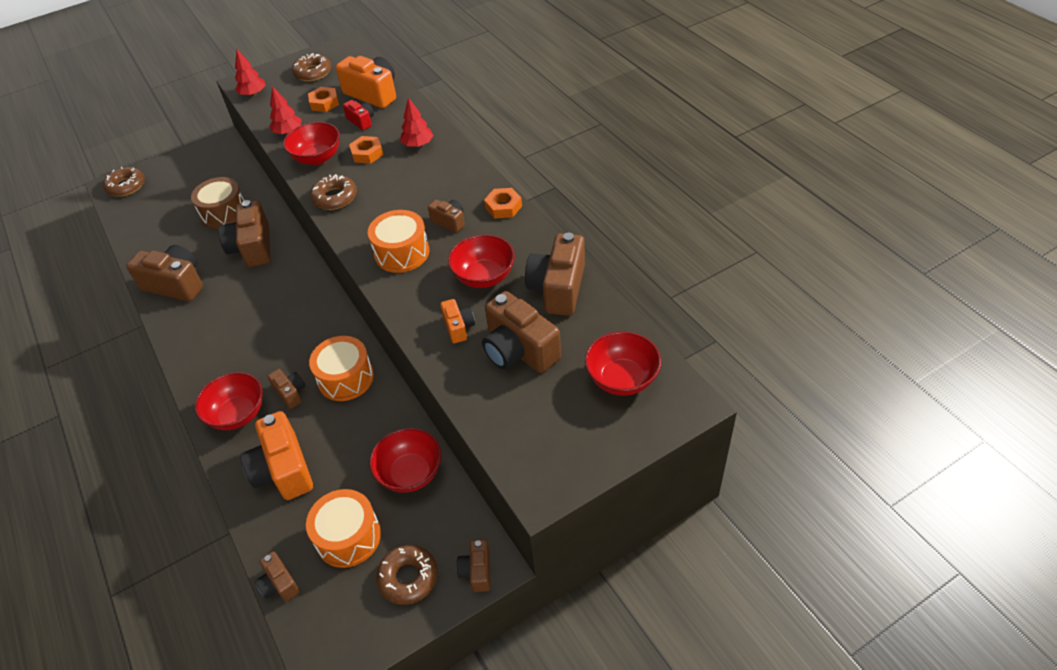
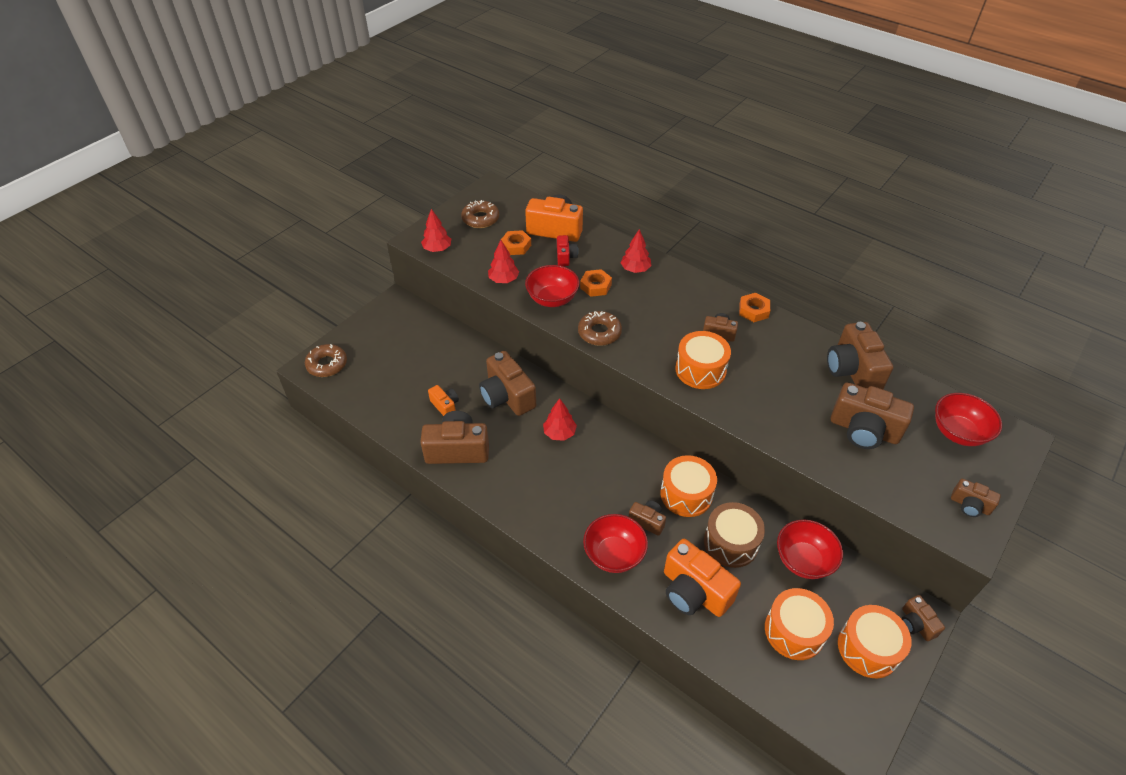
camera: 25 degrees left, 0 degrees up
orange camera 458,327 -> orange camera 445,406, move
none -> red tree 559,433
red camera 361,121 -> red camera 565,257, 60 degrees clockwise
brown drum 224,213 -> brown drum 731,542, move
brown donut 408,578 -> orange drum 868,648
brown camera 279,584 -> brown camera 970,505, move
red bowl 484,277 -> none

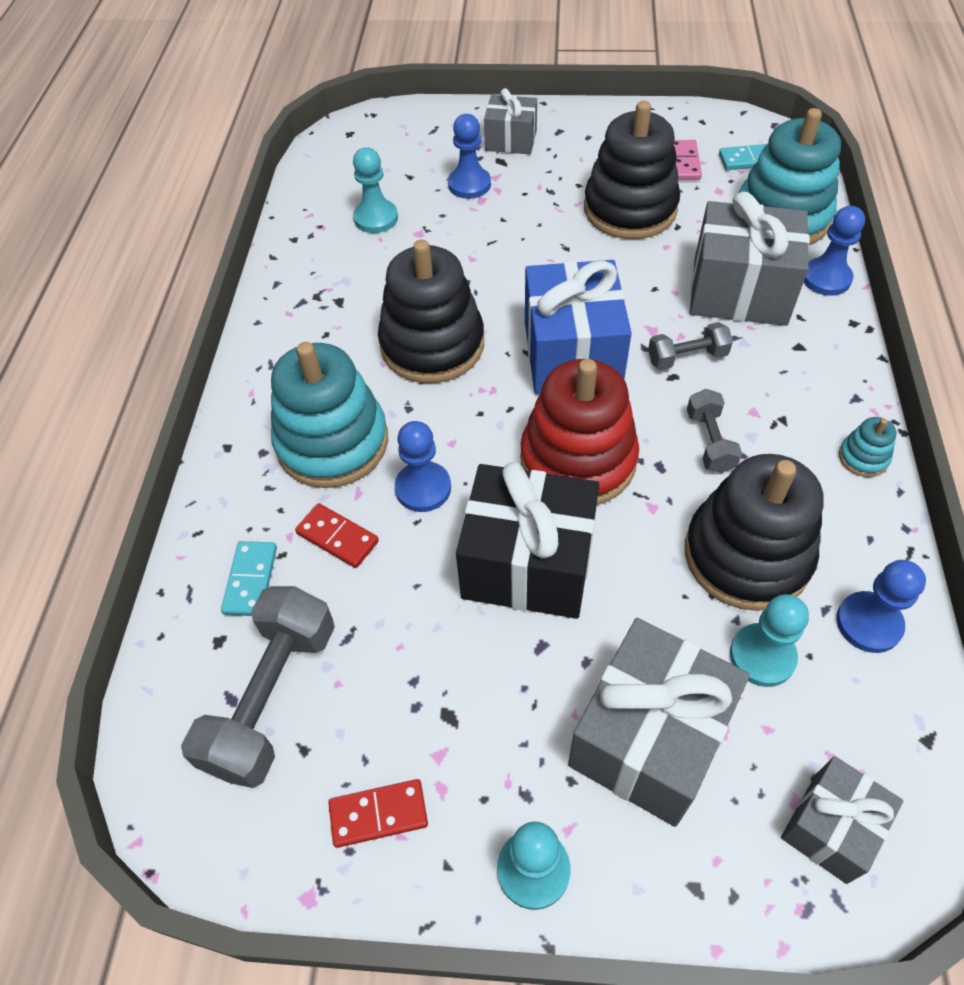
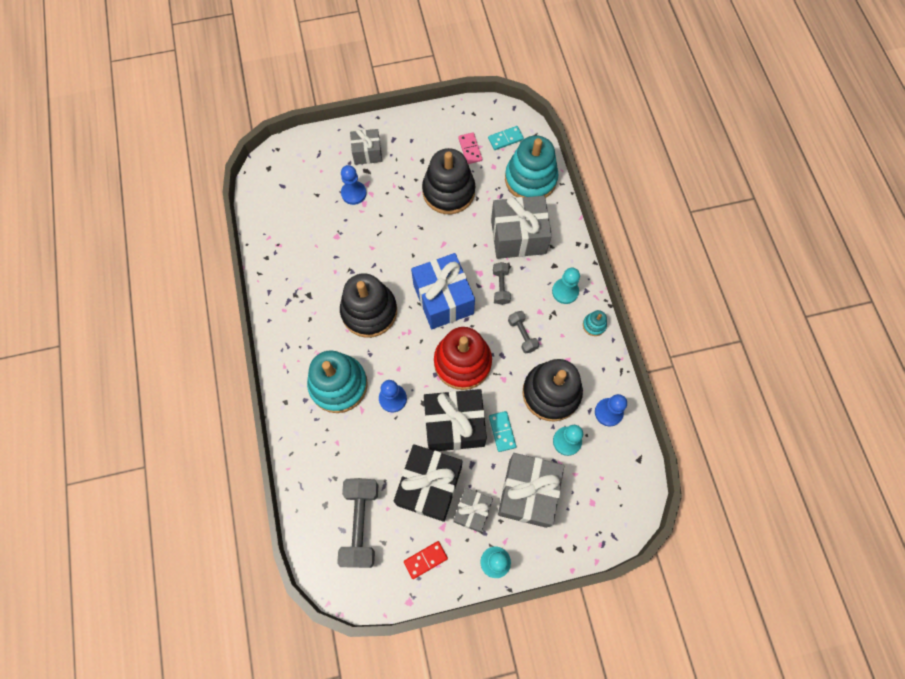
camera: 20 degrees left, 15 degrees up
none -> black gift 429,486
grey gift 830,827 -> grey gift 472,511, move
turquoise domino 250,580 -> turquoise domino 502,431, move
grey dumbbell 687,358 -> grey dumbbell 501,287, 60 degrees counterclockwise
turquoise pawn 376,218 -> turquoise pawn 565,291, move
red domino 337,537 -> none
blue pawn 826,278 -> none

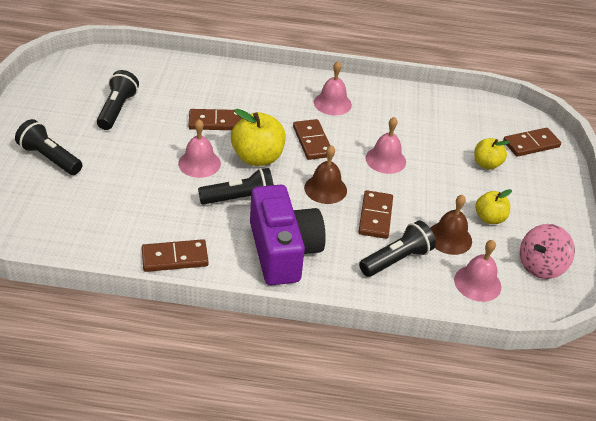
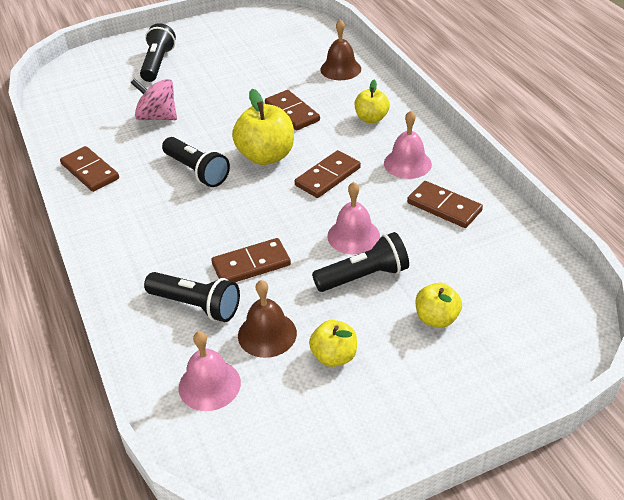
camera: 65 degrees right, 0 degrees up
pink spinning top 540,266 -> pink spinning top 157,117, move
black flashlight 117,109 -> black flashlight 363,276, move
brown bell 325,189 -> brown bell 340,69, move
none -> yellow apple 371,118
brown domino 531,144 -> brown domino 444,207, move
pink bell 199,163 -> none
purple camera 283,251 -> none

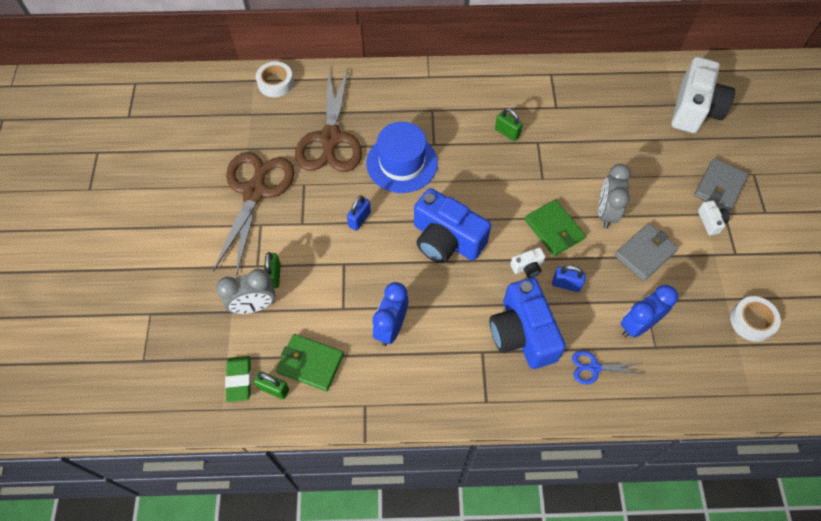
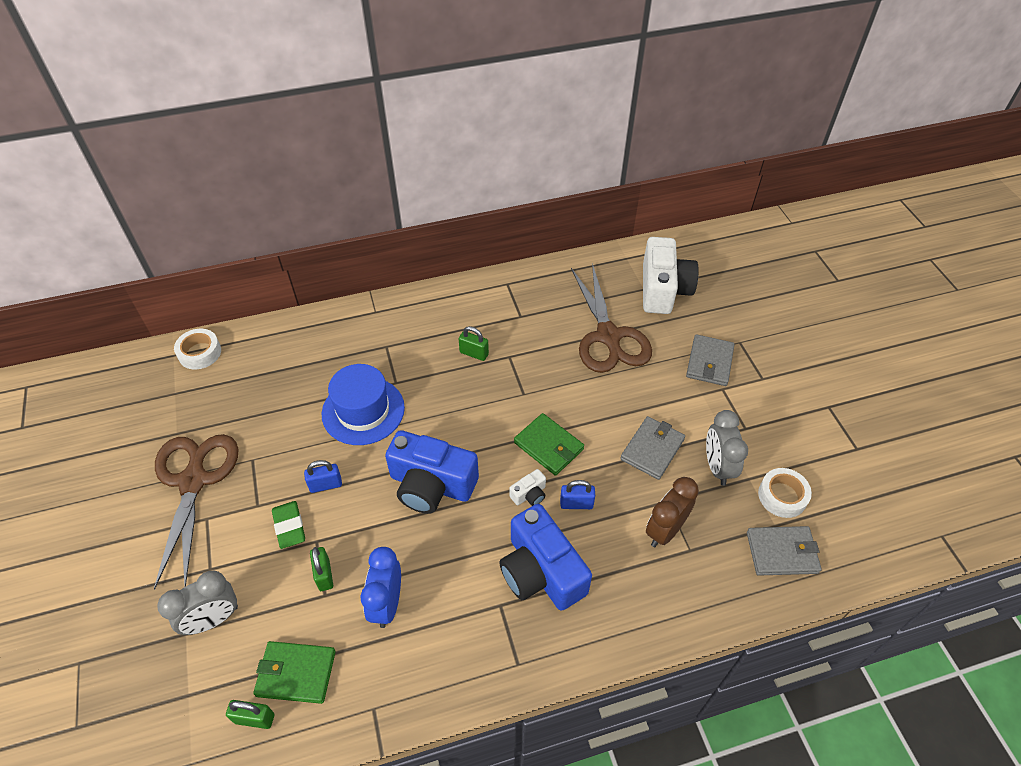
camera: 15 degrees left, 10 degrees down
green eraser 239,380 -> green eraser 289,526, move
blue padlock 359,219 -> blue padlock 325,485, 60 degrees clockwise
green padlock 274,275 -> green padlock 324,575, move
brown scissors 330,139 -> brown scissors 608,337, move
blue clock 638,325 -> brown clock 665,530
grey clock 606,212 -> grey clock 717,467, move
none -> grey wallet 782,552
blue scissors 594,368 -> none
white camera 710,221 -> none

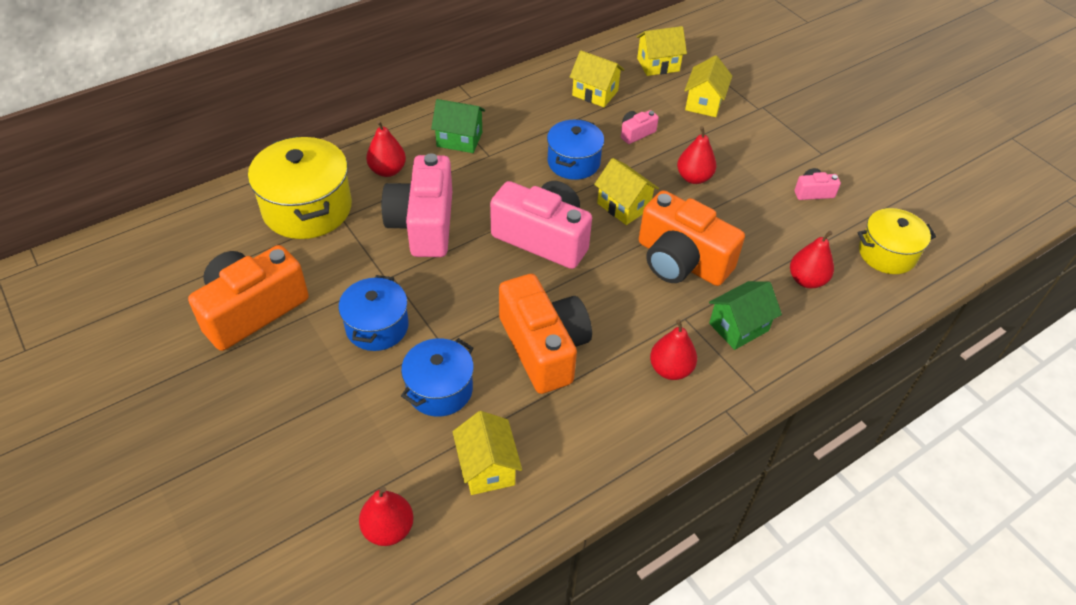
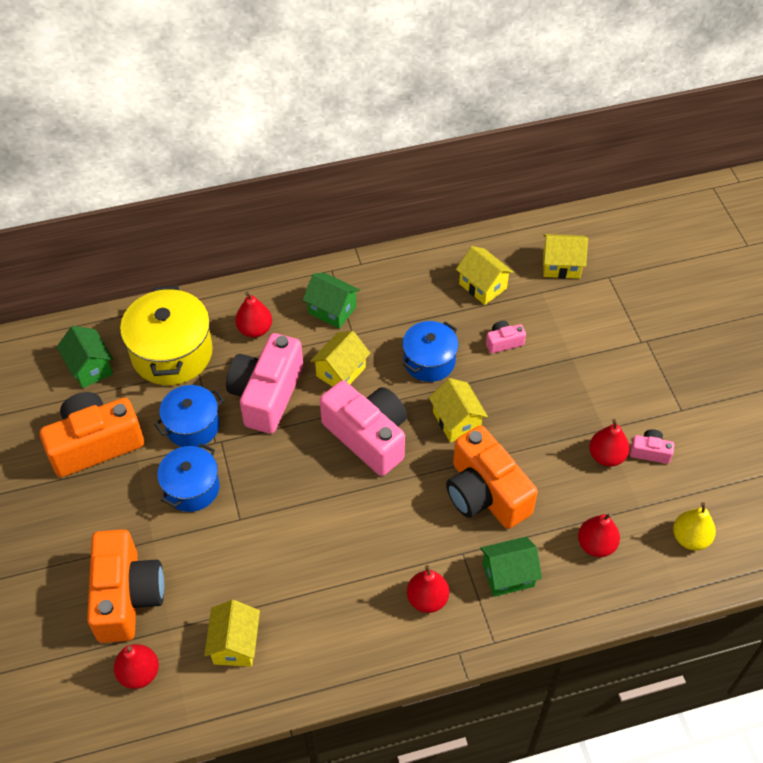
camera: 20 degrees right, 5 degrees up
none -> green house 90,368
orange camera 544,347 -> orange camera 127,596, move
blue pot 439,389 -> blue pot 192,426, move
yellow house 704,103 -> yellow house 341,371, move
red pear 694,177 -> red pear 606,456, move
yellow pot 887,254 -> yellow pear 690,538

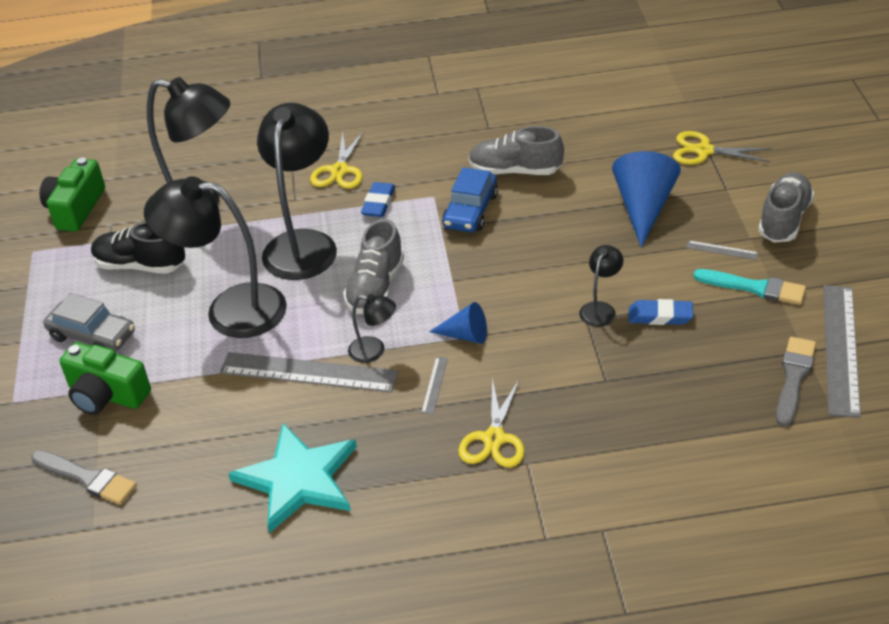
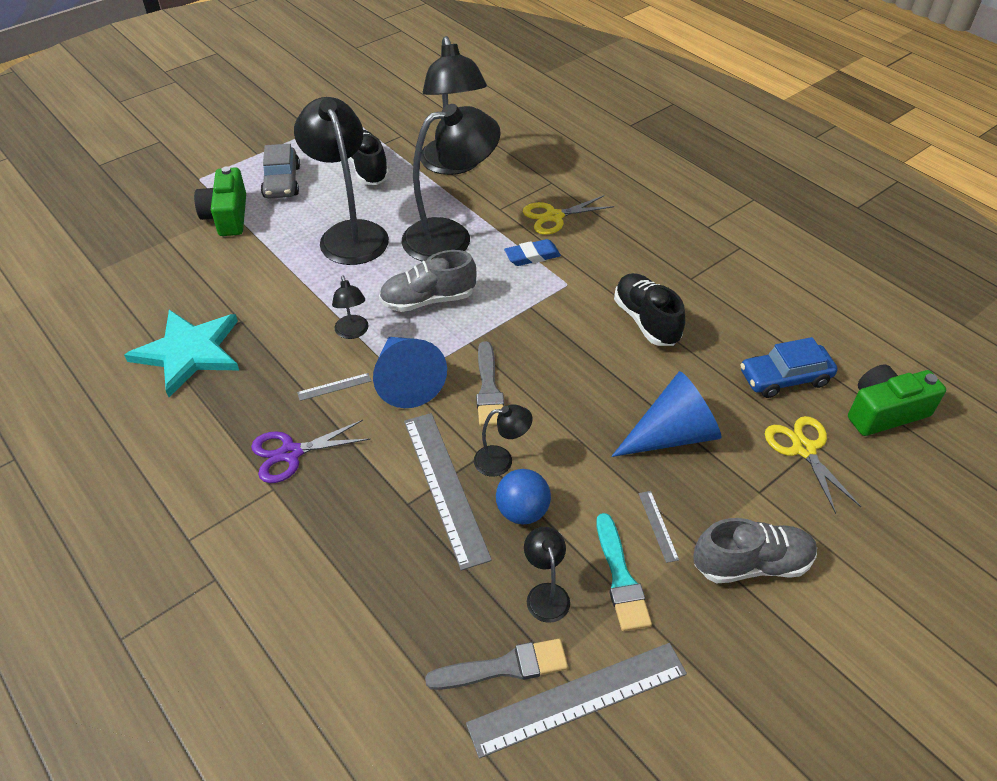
camera: 55 degrees right, 5 degrees up
yellow scissors 494,439 -> purple scissors 291,453
blue cone 465,335 -> blue cone 406,380, x1.77
grey ruler 308,372 -> grey ruler 445,486, move
grey brush 87,478 -> grey brush 489,389, move
blue eraser 660,316 -> blue ball 522,511
none -> black lamp 545,594
grey shoe 515,171 -> black shoe 646,321
blue car 470,211 -> blue car 785,378, move
green camera 76,208 -> green camera 884,412, move

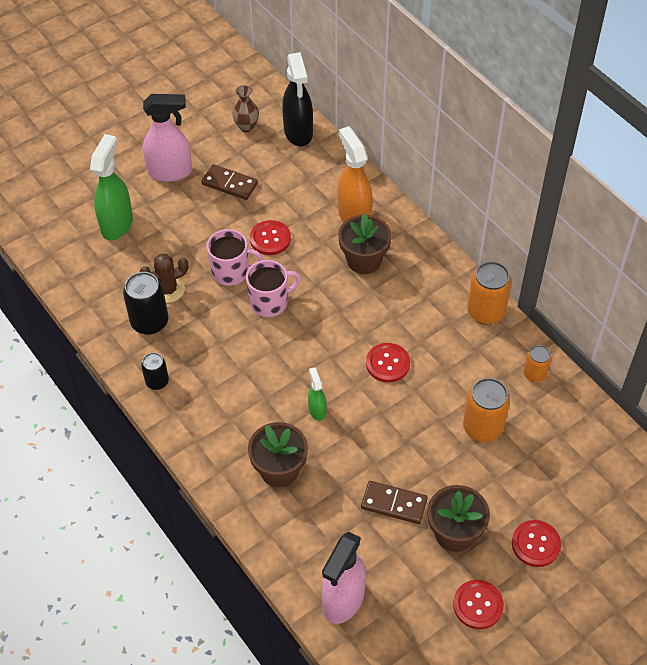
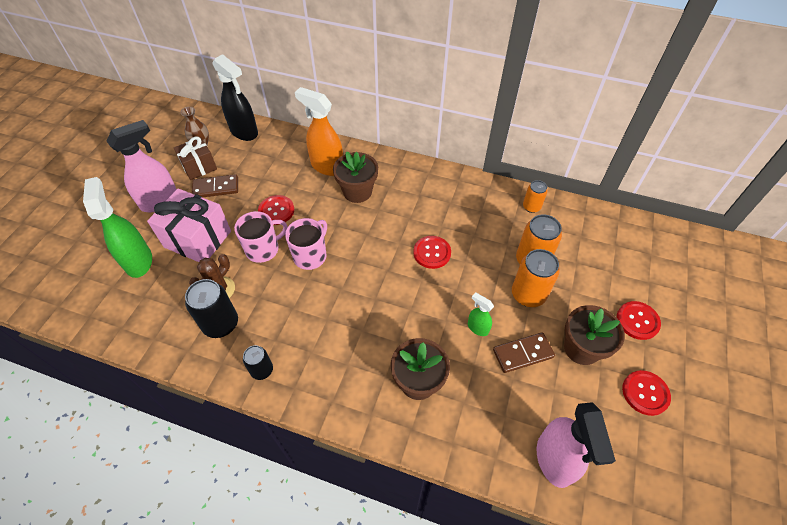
camera: 35 degrees left, 0 degrees up
none -> pink gift 197,239
none -> brown gift 199,167
green spray bottle 317,410 -> green spray bottle 477,328, move
orange can 486,312 -> orange can 528,294, move

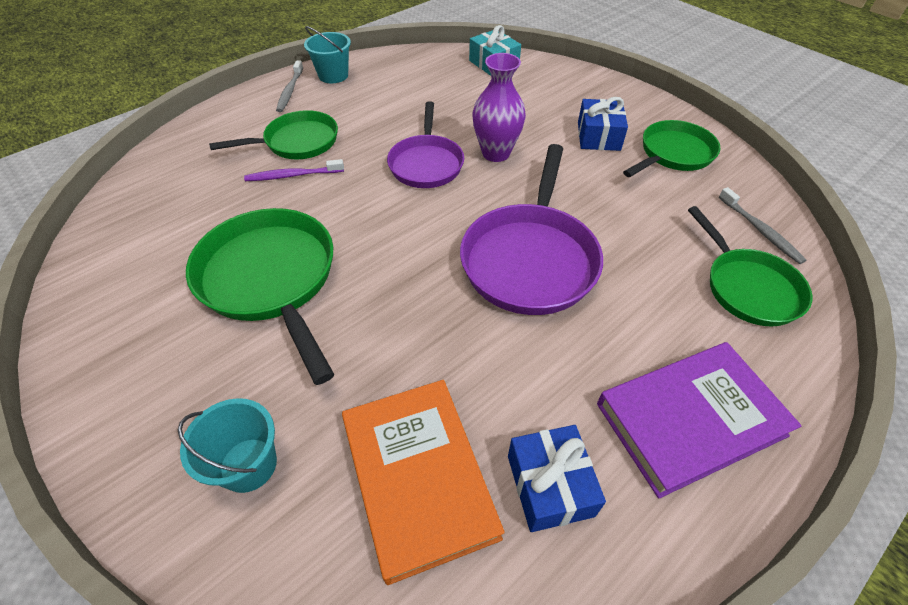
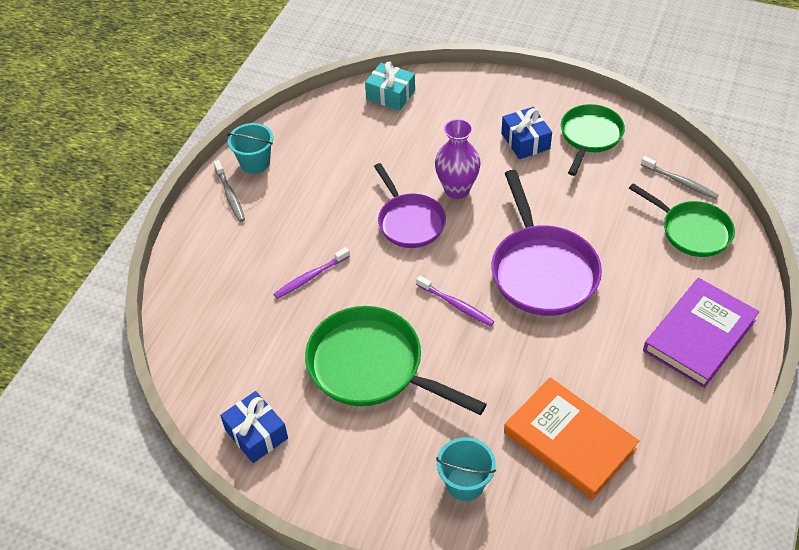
camera: 25 degrees left, 0 degrees up
blue gift 550,485 -> blue gift 256,434, move
none -> purple toothbrush 456,305
green pan 297,142 -> none

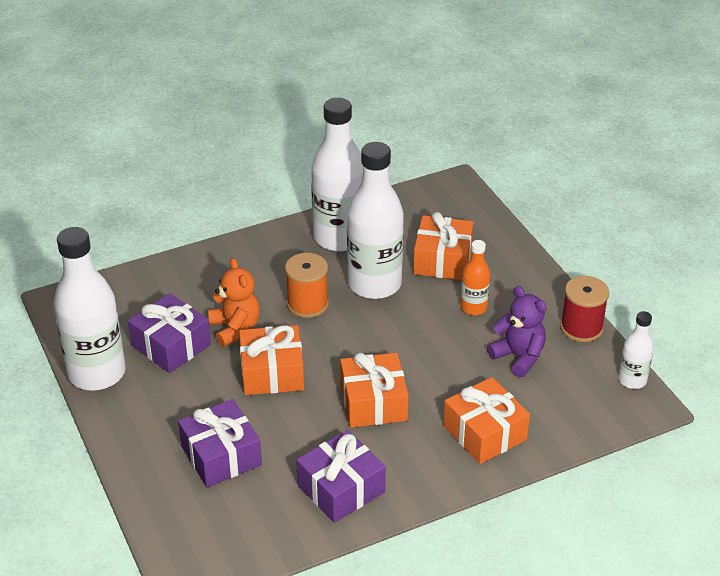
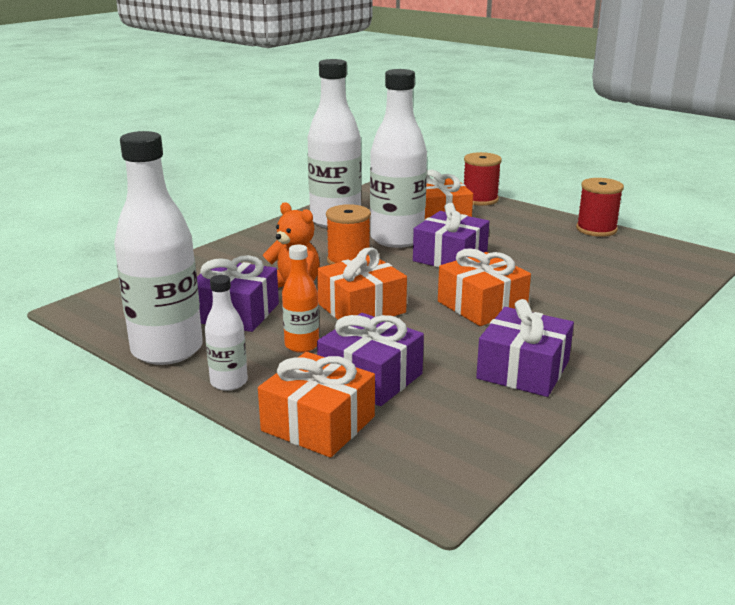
camera: 25 degrees left, 15 degrees down
white bottle 632,380 -> white bottle 229,382, move
orange gift 484,433 -> orange gift 318,424, move
orange bottle 473,307 -> orange bottle 302,345, move
none -> purple gift 450,257
none -> red spool 480,199
purple teddy bear 518,356 -> none

